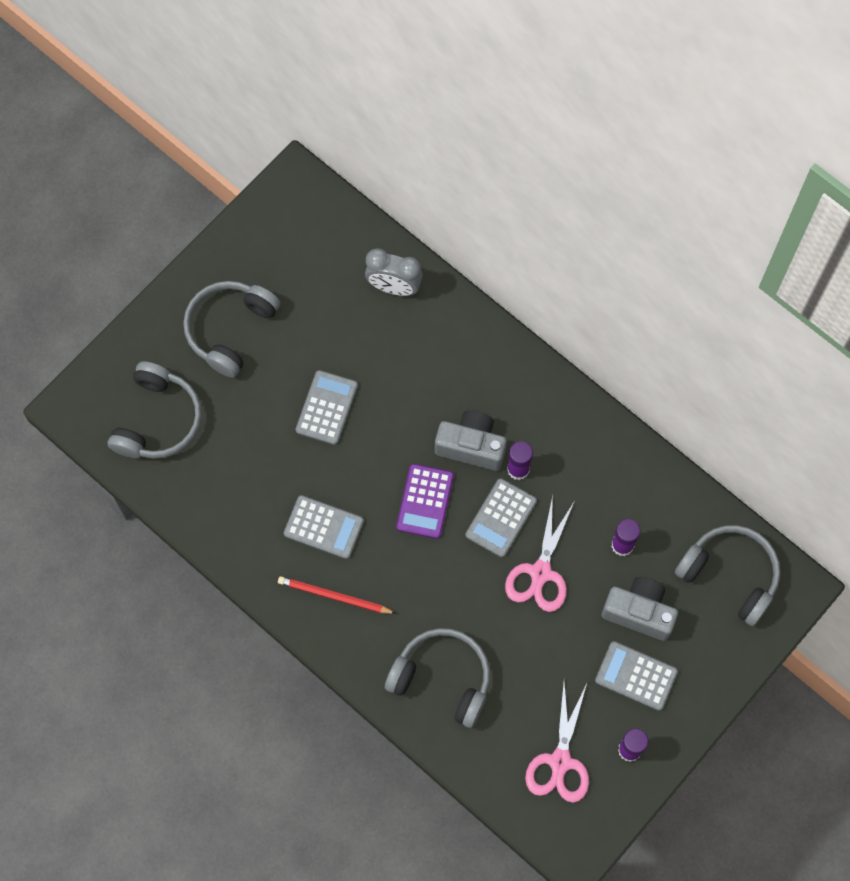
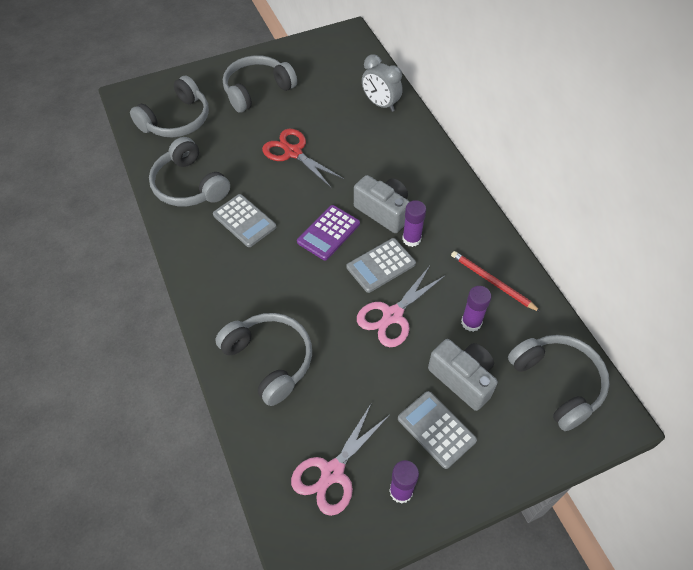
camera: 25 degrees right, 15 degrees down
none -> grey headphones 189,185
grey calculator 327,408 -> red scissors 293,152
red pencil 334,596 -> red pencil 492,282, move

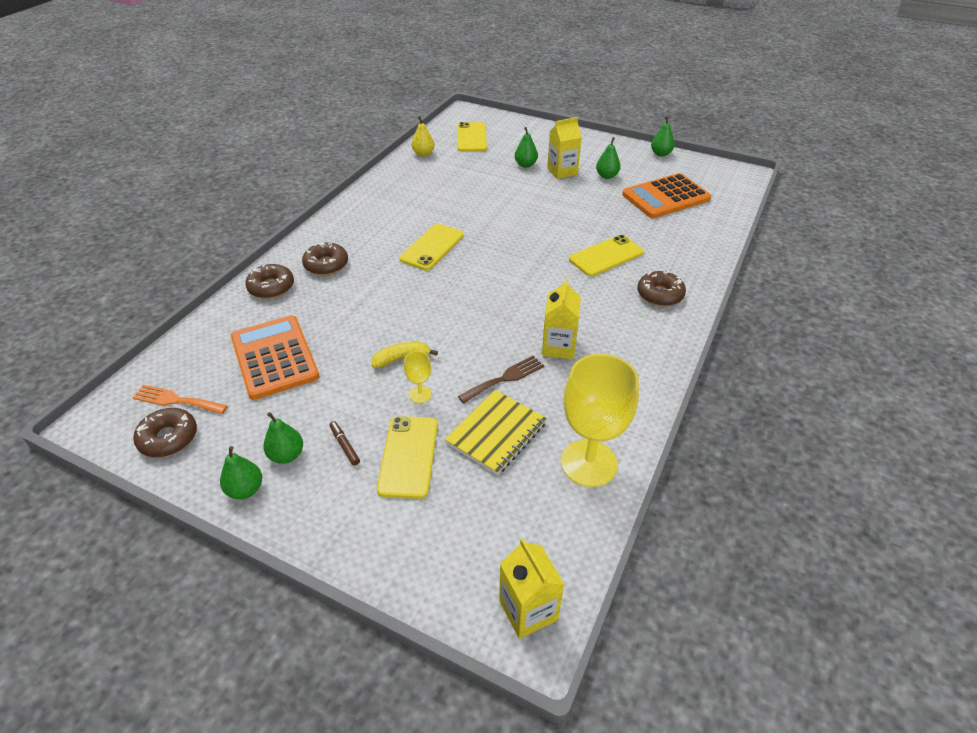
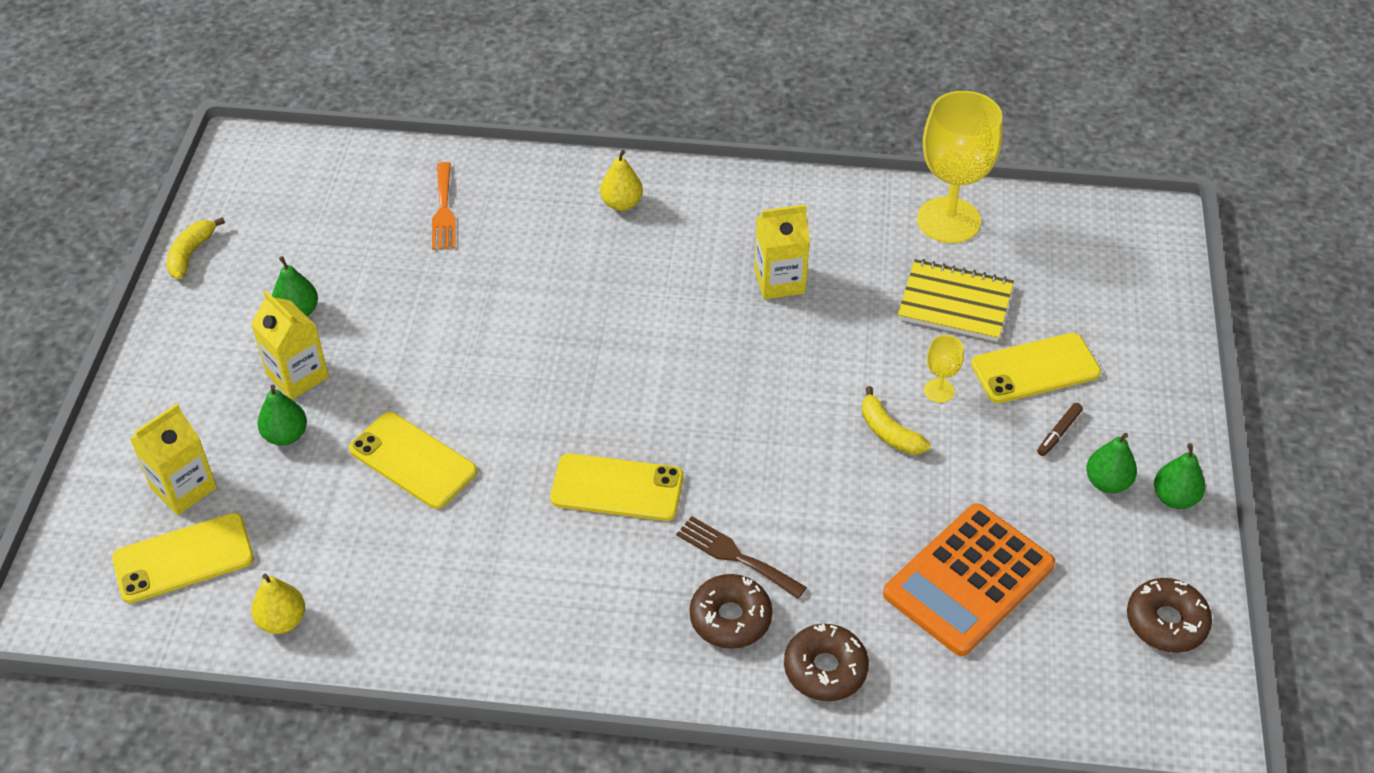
camera: 110 degrees left, 5 degrees up
yellow carton 528,610 -> yellow carton 183,488, move
green pear 660,154 -> yellow banana 191,253
yellow phone 606,256 -> yellow phone 413,460, move
orange fork 176,400 -> orange fork 443,211, move
brown donut 660,294 -> yellow pear 621,203
brown fork 505,378 -> brown fork 735,556, move
orange calculator 665,197 -> none

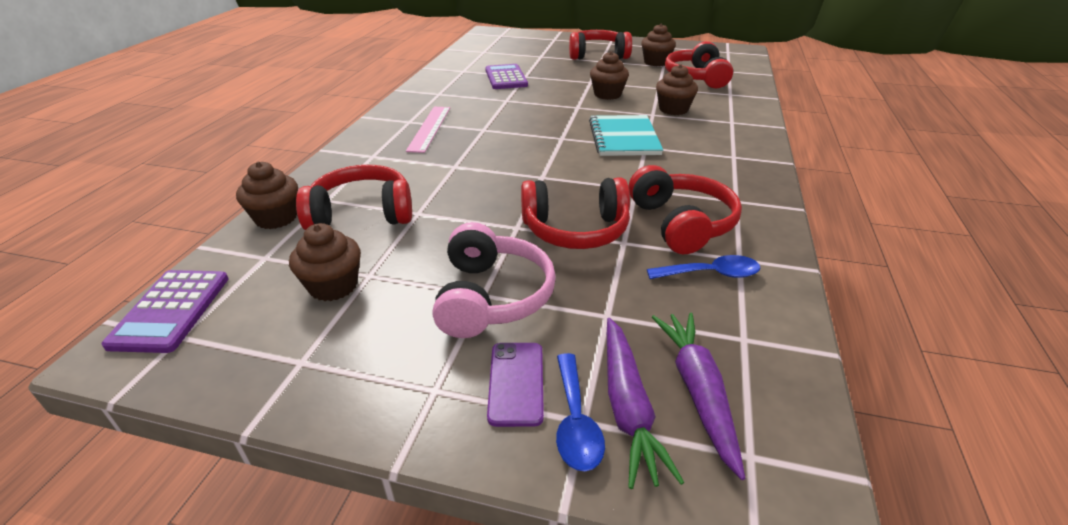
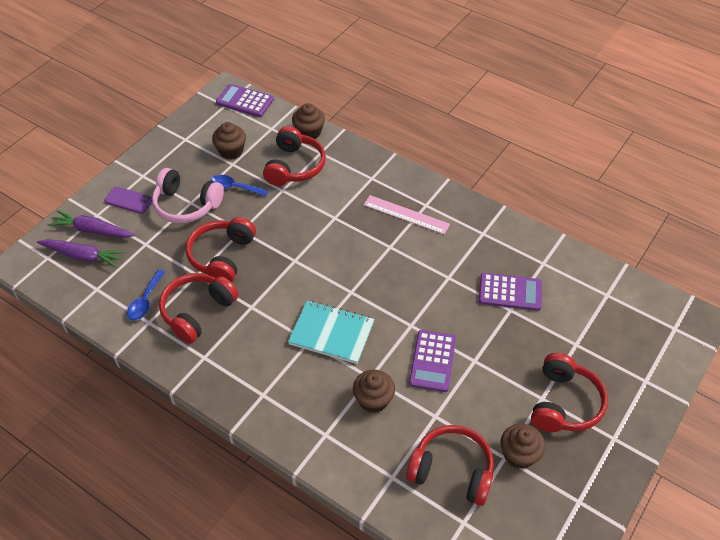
camera: 110 degrees right, 15 degrees up
red headphones 681,223 -> red headphones 197,311, 120 degrees clockwise
blue spoon 575,421 -> blue spoon 234,187, move
brown cupcake 607,94 -> purple calculator 432,361

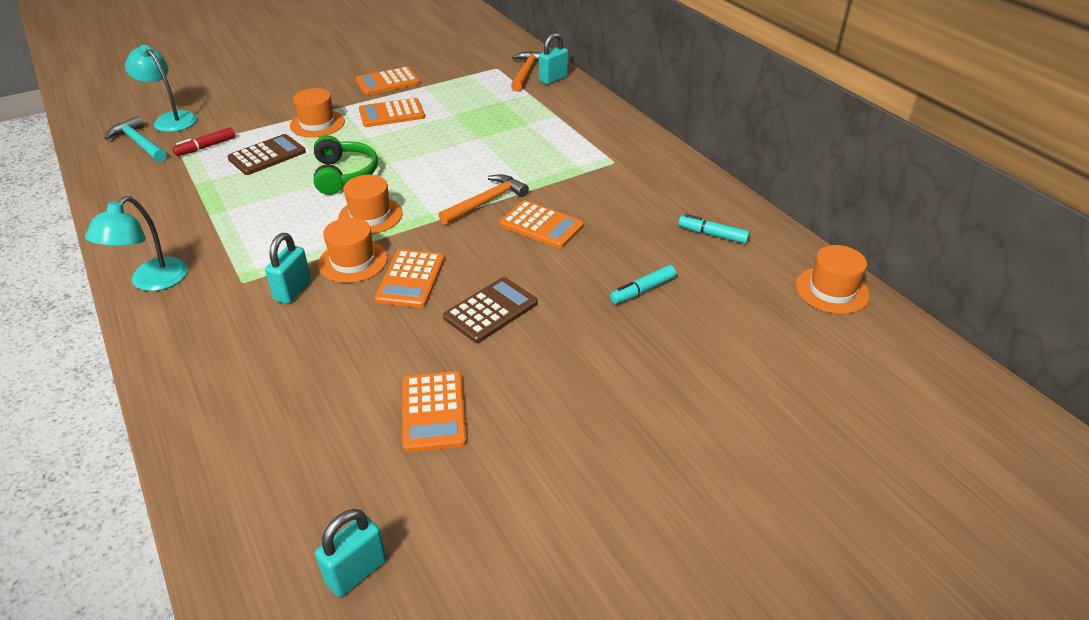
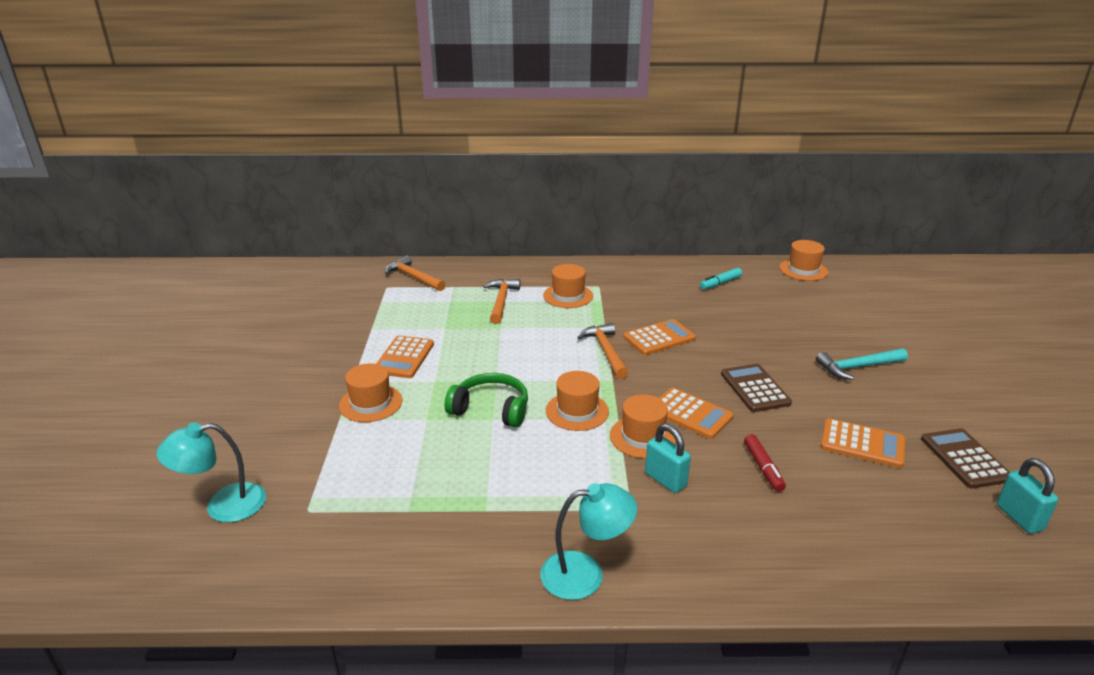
camera: 60 degrees left, 10 degrees down
none -> orange hammer 501,301
turquoise lamp 152,282 -> turquoise lamp 585,573, 60 degrees counterclockwise
none -> orange hat 568,296
red marker 206,147 -> red marker 763,467, move
turquoise hammer 139,143 -> turquoise hammer 857,367, move
brown calculator 267,155 -> brown calculator 965,459, move
orange calculator 388,82 -> none
turquoise padlock 553,79 -> none
turquoise marker 643,290 -> none

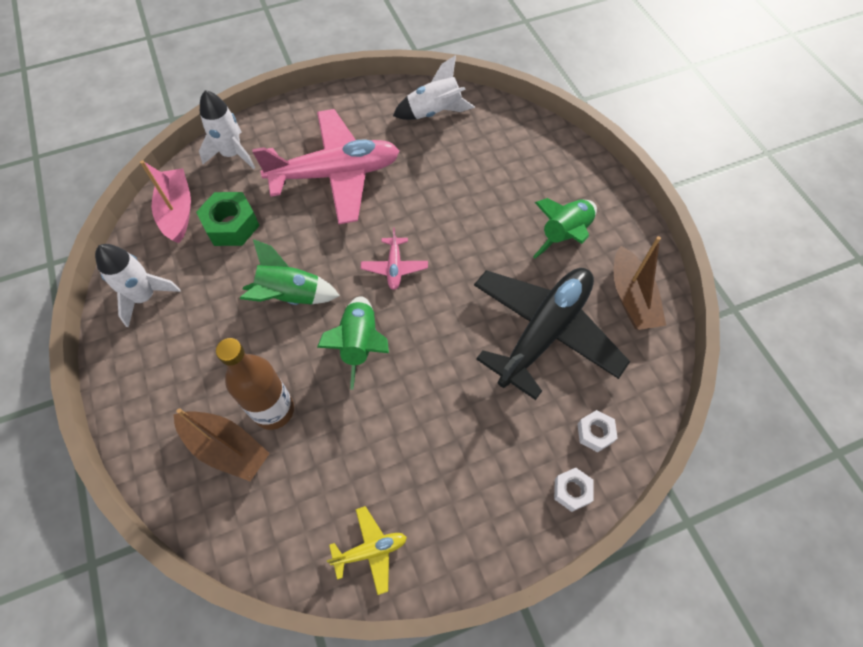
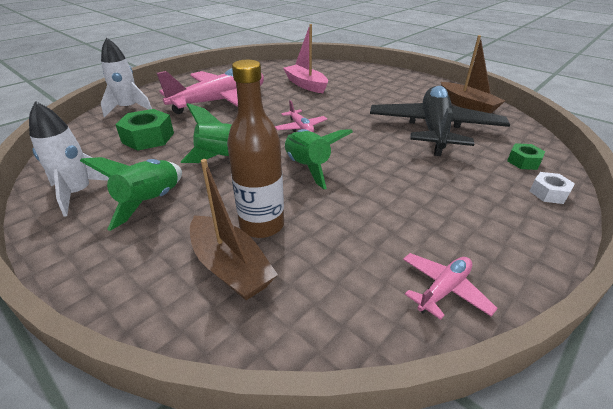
camera: 25 degrees left, 25 degrees down
green rocket 565,235 -> green rocket 151,202, move
brown boat 226,448 -> brown boat 230,267, 45 degrees clockwise
pink boat 178,211 -> pink boat 306,85, move
yellow plane 370,550 -> pink plane 443,289
white nut 595,433 -> green nut 523,161
white rocket 434,112 -> none

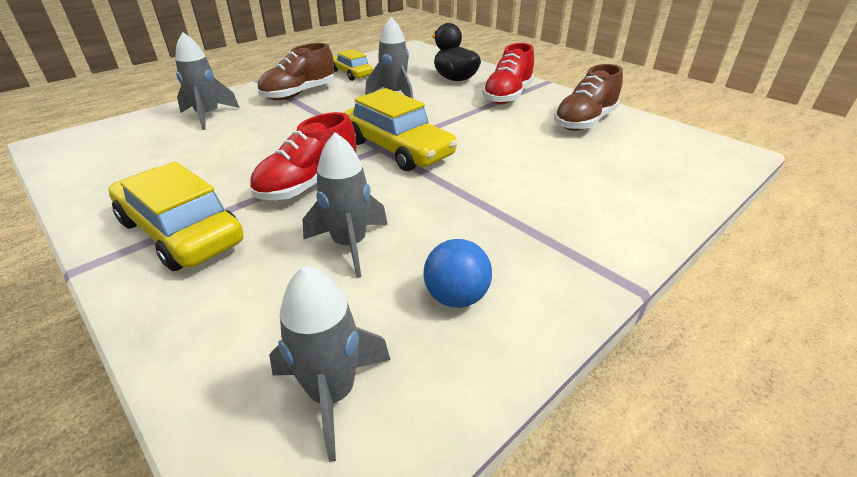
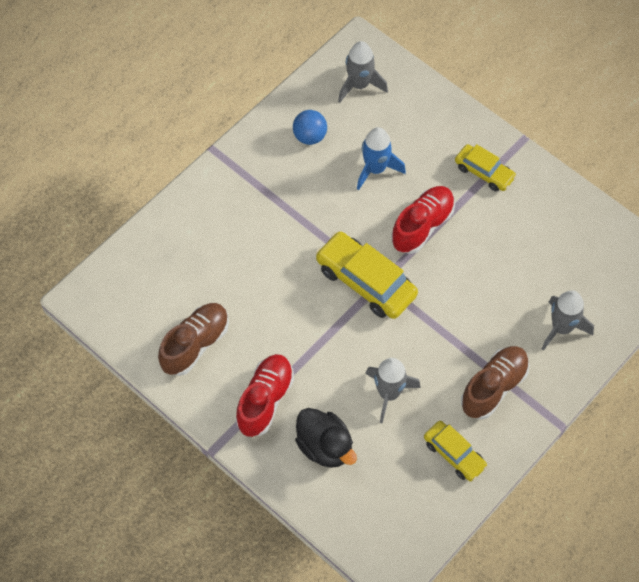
camera: 175 degrees right, 25 degrees up
grey rocket 350,244 -> blue rocket 375,169
yellow car 181,232 -> yellow car 484,172, x0.60

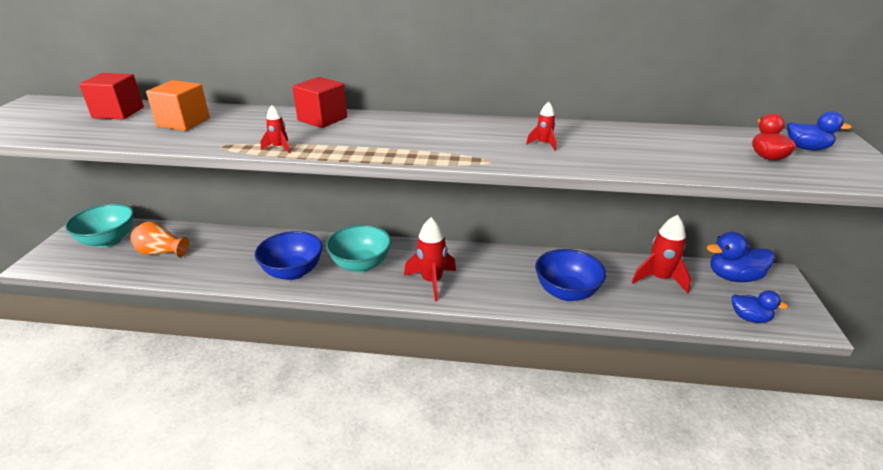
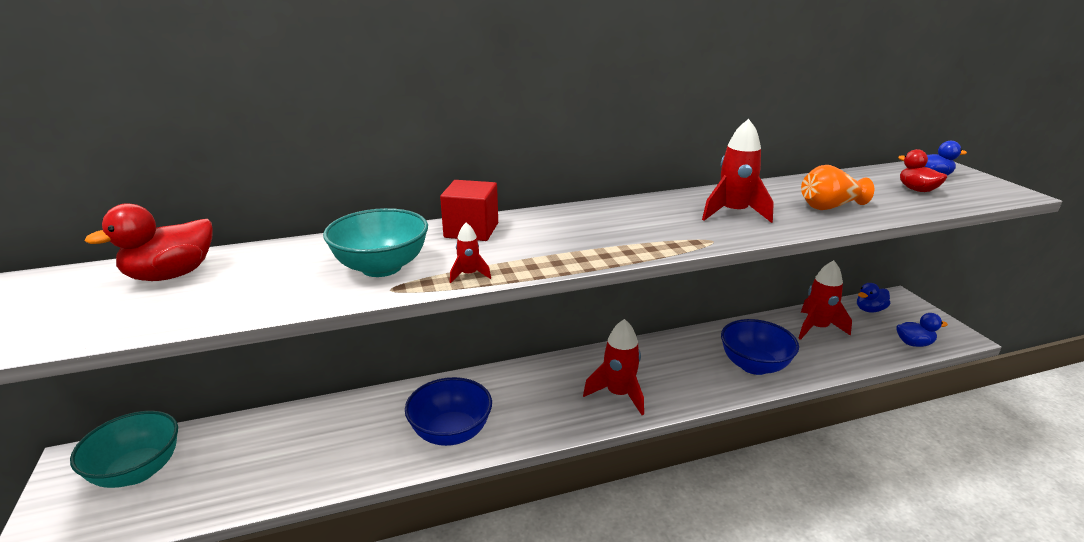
camera: 25 degrees left, 5 degrees down
red cube 118,112 -> red duck 171,275
turquoise bowl 361,264 -> turquoise bowl 381,267, move
red rocket 543,144 -> red rocket 733,213, x2.01
orange vase 161,252 -> orange vase 830,207, move
blue duck 733,277 -> blue duck 869,310, x0.63
orange cube 183,122 -> none

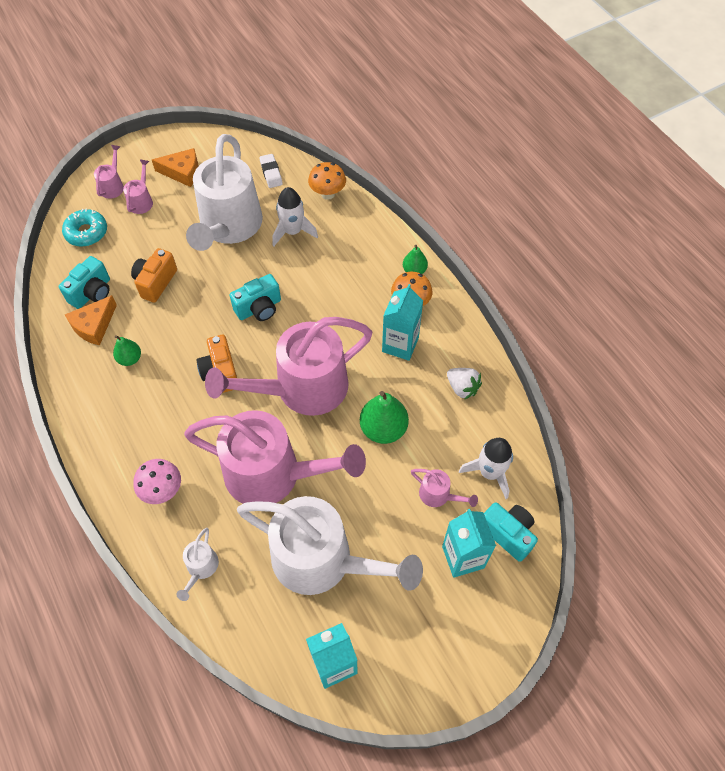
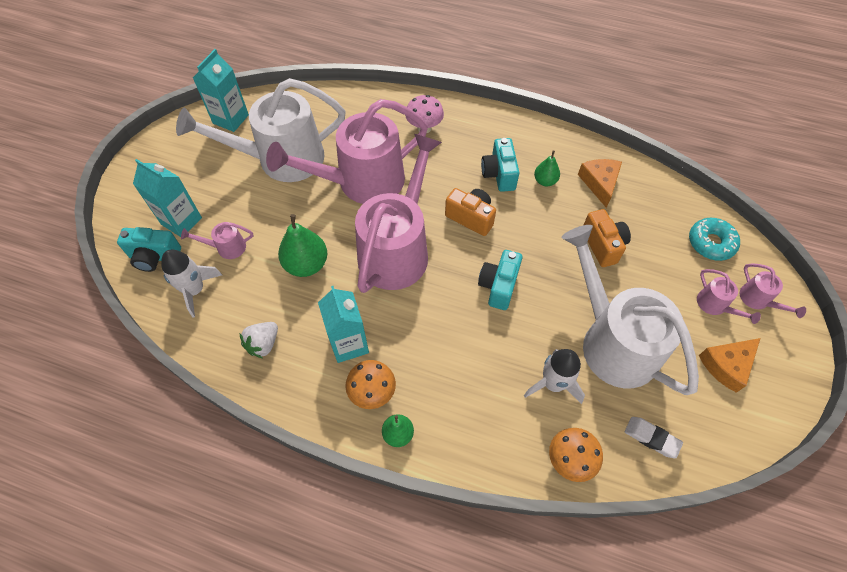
camera: 140 degrees right, 0 degrees up
white strawberry 462,388 -> white strawberry 263,344, 60 degrees counterclockwise
turquoise camera 92,293 -> turquoise camera 499,174, move
white watering can 201,568 -> none

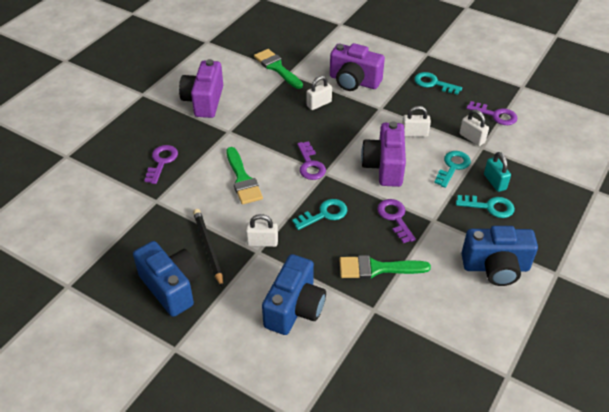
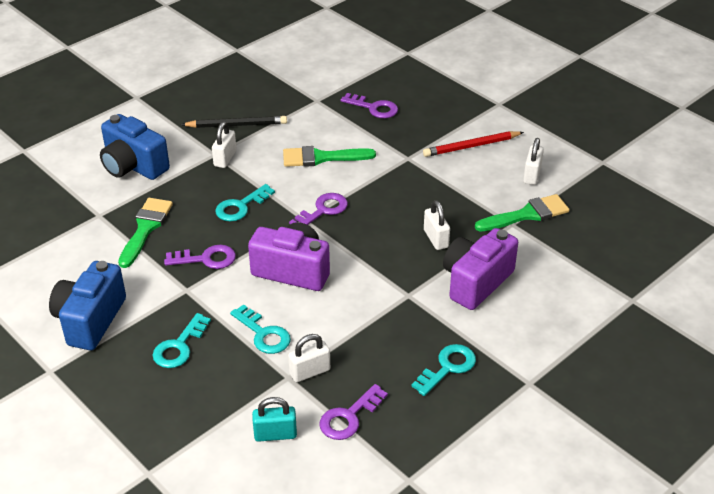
camera: 105 degrees right, 5 degrees down
turquoise key 324,214 -> turquoise key 240,207, 60 degrees clockwise
turquoise padlock 494,182 -> turquoise padlock 275,434, move
purple key 310,165 -> purple key 323,210, 135 degrees clockwise
purple camera 204,101 -> red pencil 471,146
white padlock 414,133 -> white padlock 532,175, move
blue camera 171,287 -> none

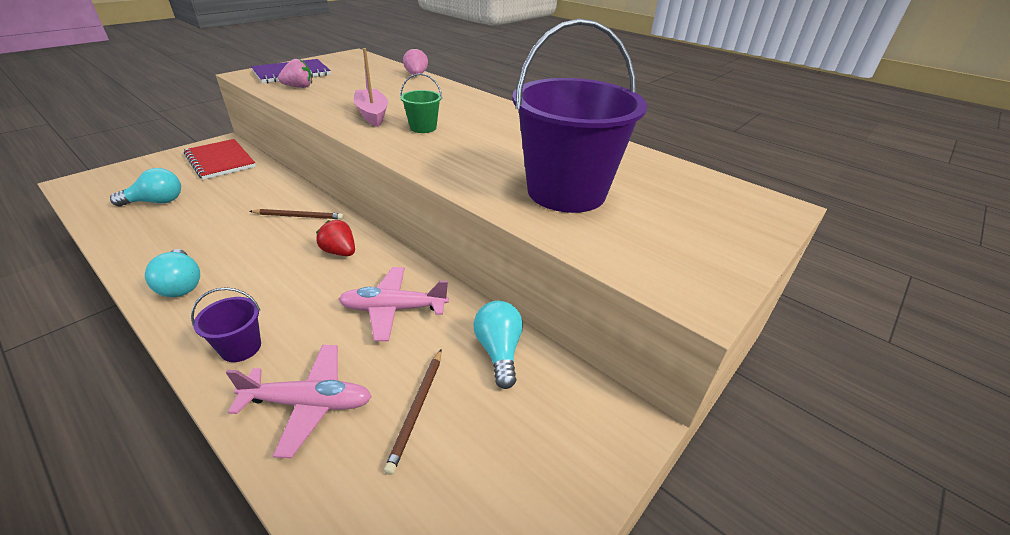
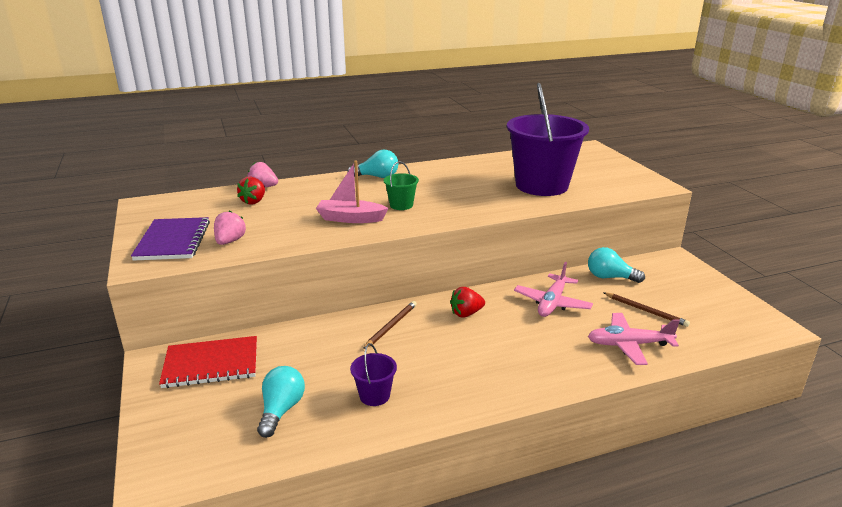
camera: 60 degrees left, 10 degrees down
none -> red strawberry 254,201
turquoise light bulb 181,285 -> turquoise light bulb 377,177, move
purple bucket 241,347 -> purple bucket 374,395, move
pink plane 309,403 -> pink plane 629,345, 120 degrees counterclockwise

